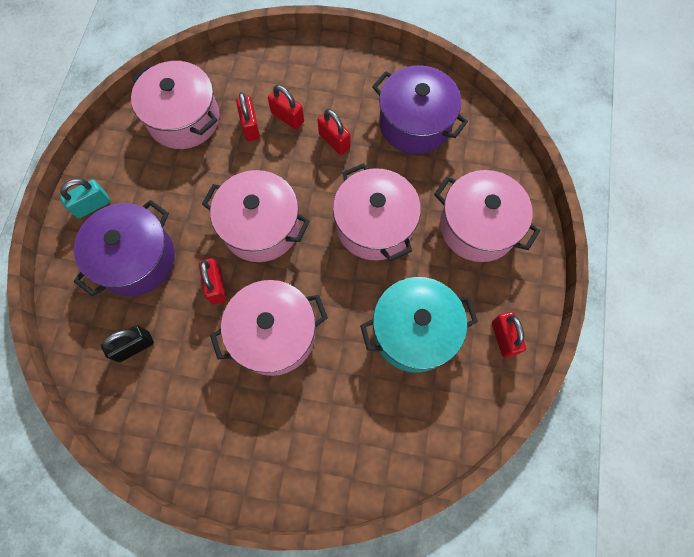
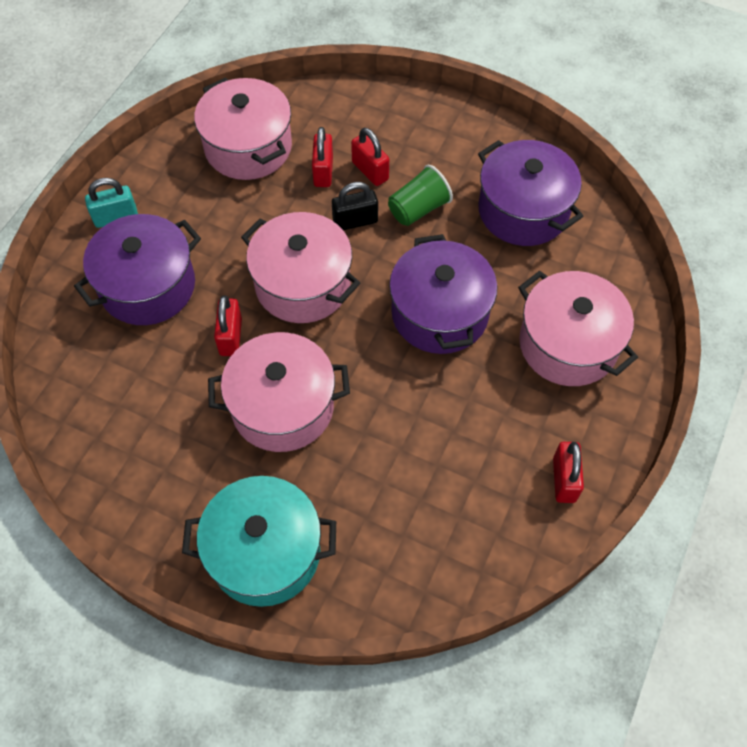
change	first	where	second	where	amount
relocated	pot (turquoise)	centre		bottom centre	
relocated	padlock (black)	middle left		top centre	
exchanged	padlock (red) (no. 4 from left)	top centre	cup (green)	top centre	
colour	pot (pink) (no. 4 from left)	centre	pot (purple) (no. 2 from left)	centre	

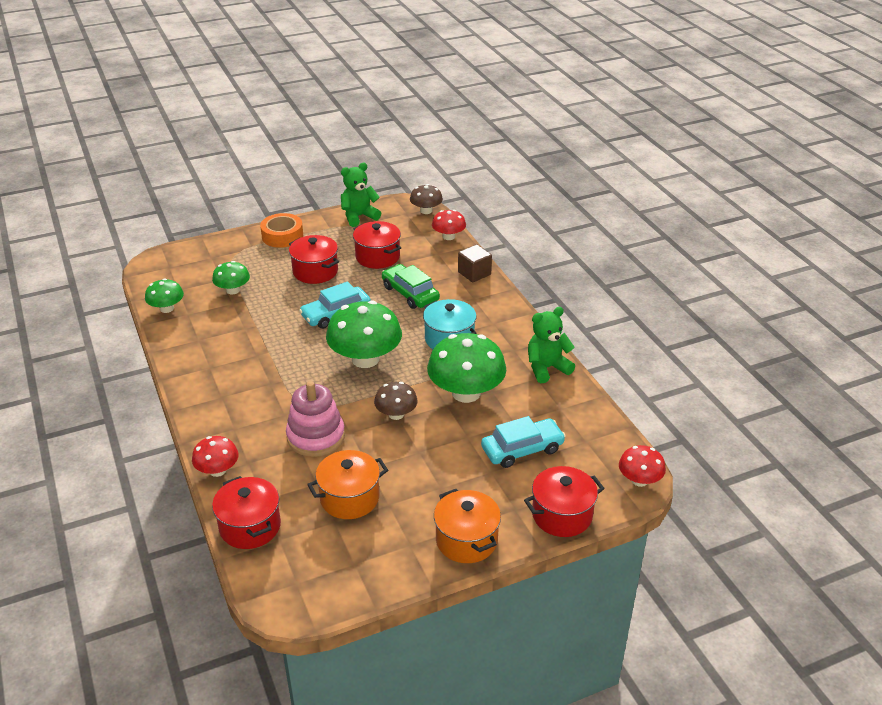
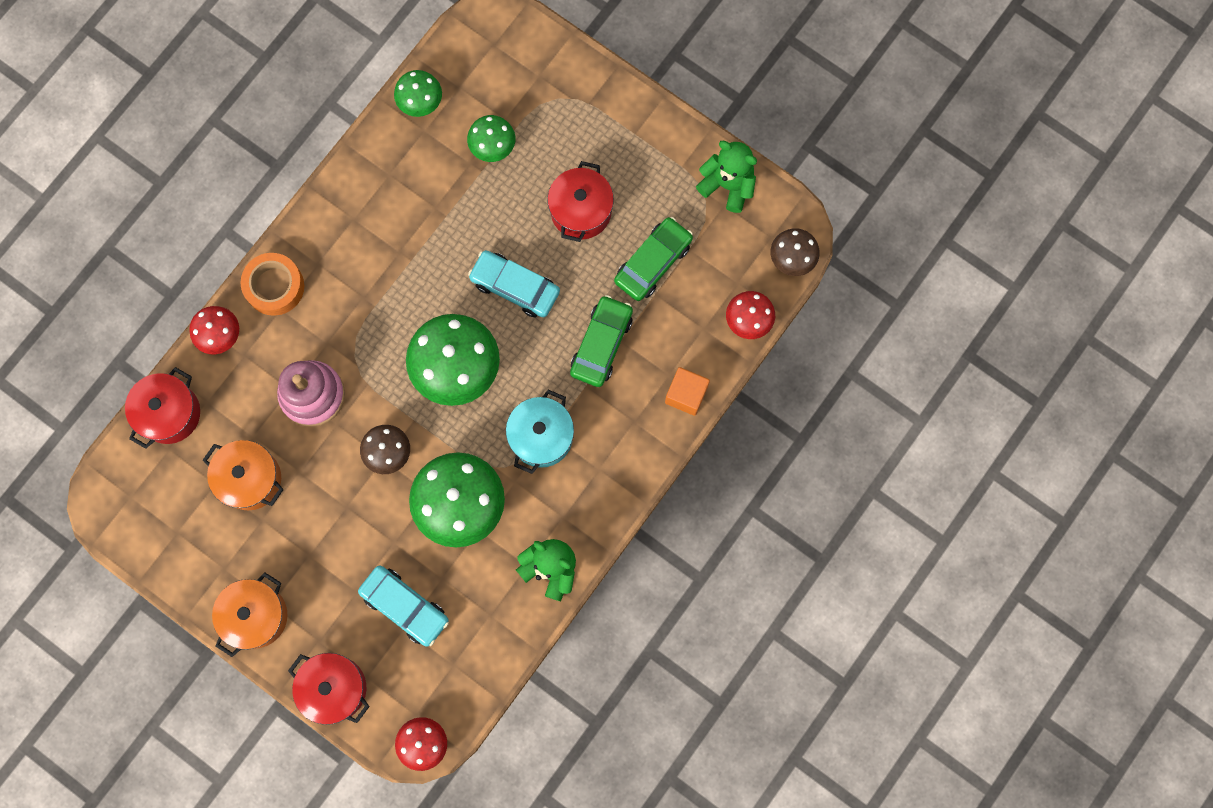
change	first	where	second	where	amount
relocated	tape (orange)	top left		middle left	
exchanged	pot (red) (no. 3 from left)	centre	car (green) (no. 2 from left)	top centre	
colour	cube (brown)	centre	cube (orange)	centre	

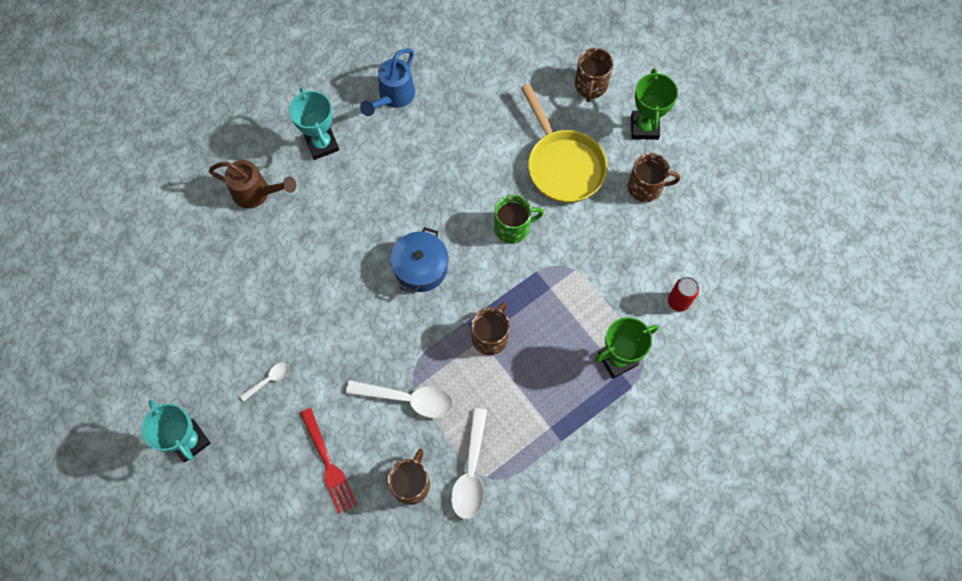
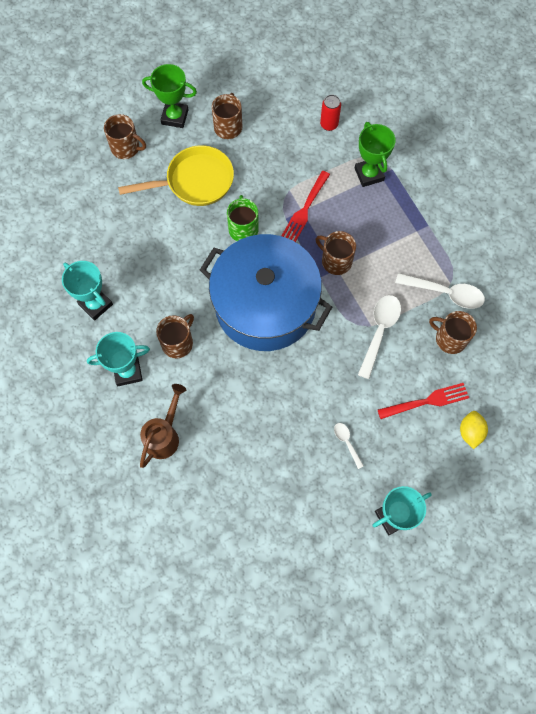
change	first	where	second	where	amount
exchanged	watering can (blue)	top centre	trophy (turquoise) (no. 1 from left)	middle left	
appeared			mug (brown) (no. 2 from left)	middle left	
size	pot (blue)	centre		centre	x2.17
appeared			fork (red) (no. 1 from left)	top centre	
appeared			lemon (yellow)	middle right	

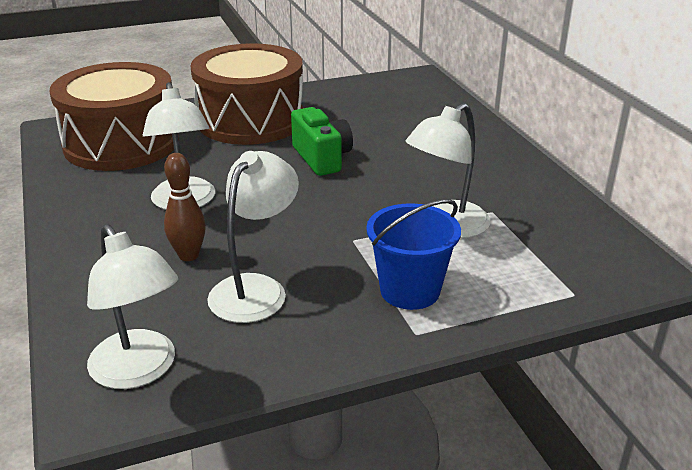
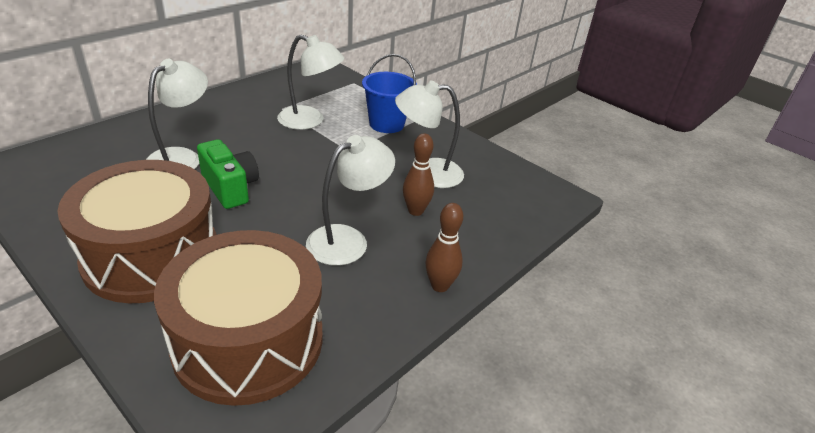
change	first	where	second	where	amount
relocated	lamp (white) (no. 1 from left)	middle left		top left	
spun	camera (green)	top centre		middle left	105 degrees clockwise
appeared			bowling pin (brown) (no. 2 from left)	centre	

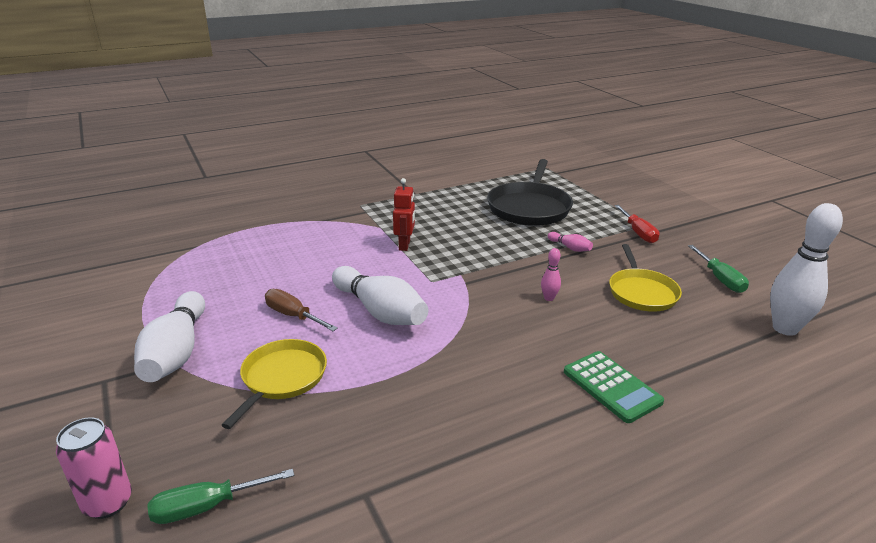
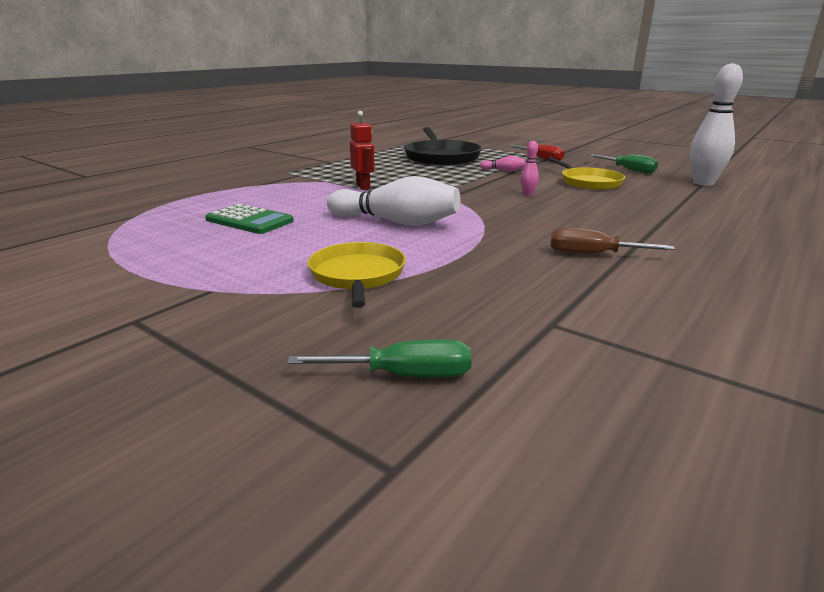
change	first	where	second	where	amount
relocated	calculator (green)	bottom right		middle left	
spun	screwdriver (green) (no. 1 from left)	bottom left		centre	135 degrees counterclockwise
relocated	screwdriver (brown)	centre		middle right	
missing	can (pink)	bottom left			
missing	bowling pin (white) (no. 1 from left)	middle left			

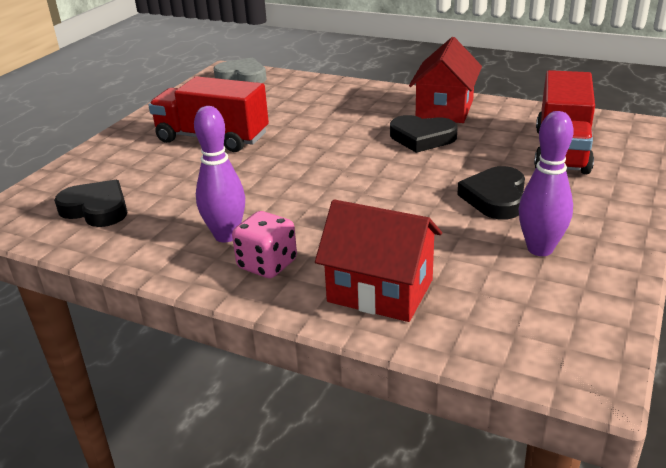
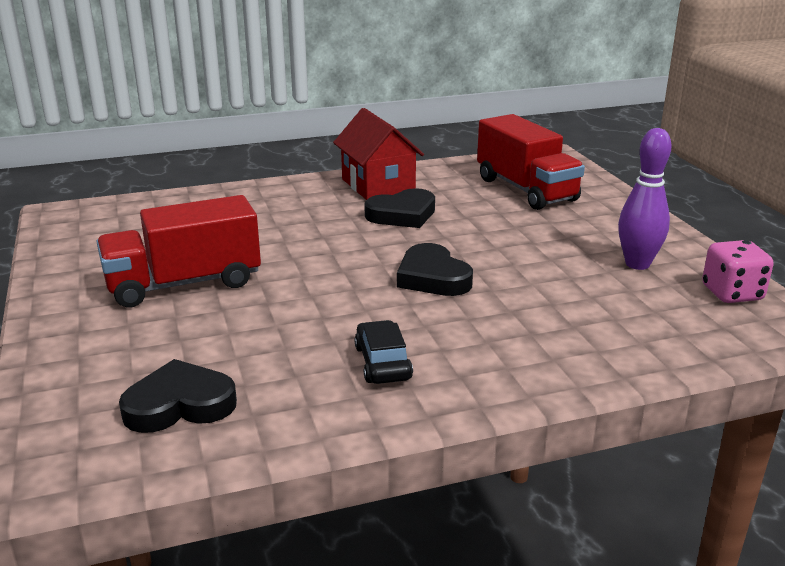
change	first	where	second	where	amount
exchanged	bowling pin (purple) (no. 1 from left)	middle left	car (black)	centre	
relocated	heart (black) (no. 3 from left)	middle right		centre	
relocated	dice (pink)	centre		middle right	
missing	heart (grey)	top centre			
missing	house (red) (no. 1 from left)	centre			

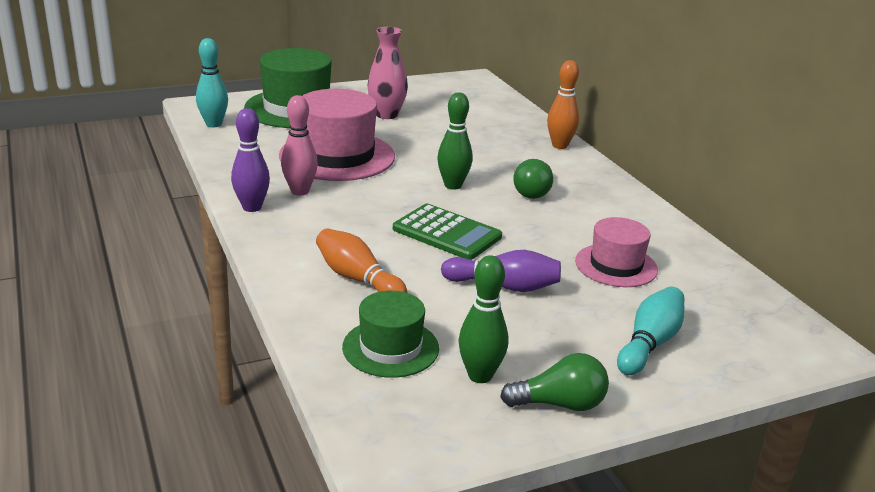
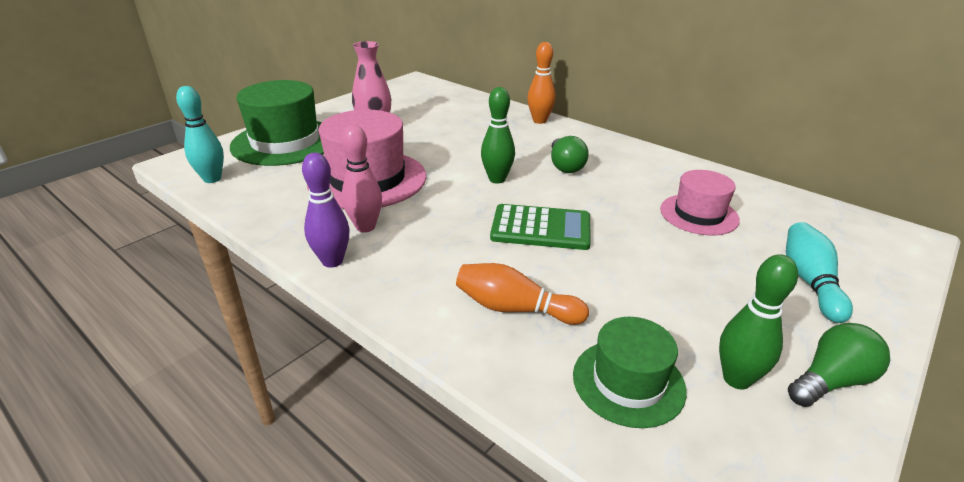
change	first	where	second	where	amount
missing	bowling pin (purple) (no. 2 from left)	centre			

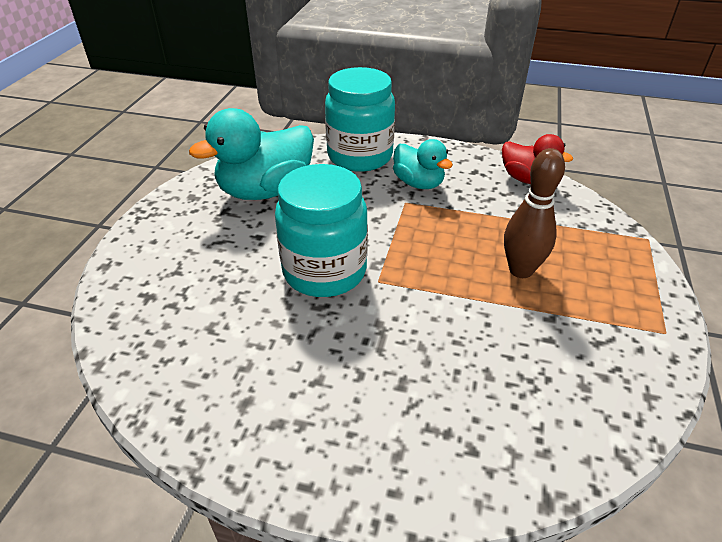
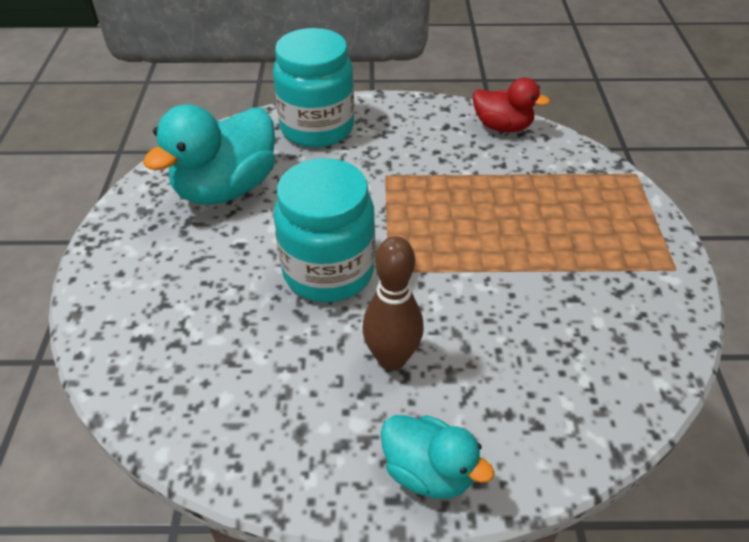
change	first	where	second	where	amount
relocated	bowling pin (brown)	middle right		centre	
relocated	duck (turquoise) (no. 2 from left)	top centre		bottom centre	

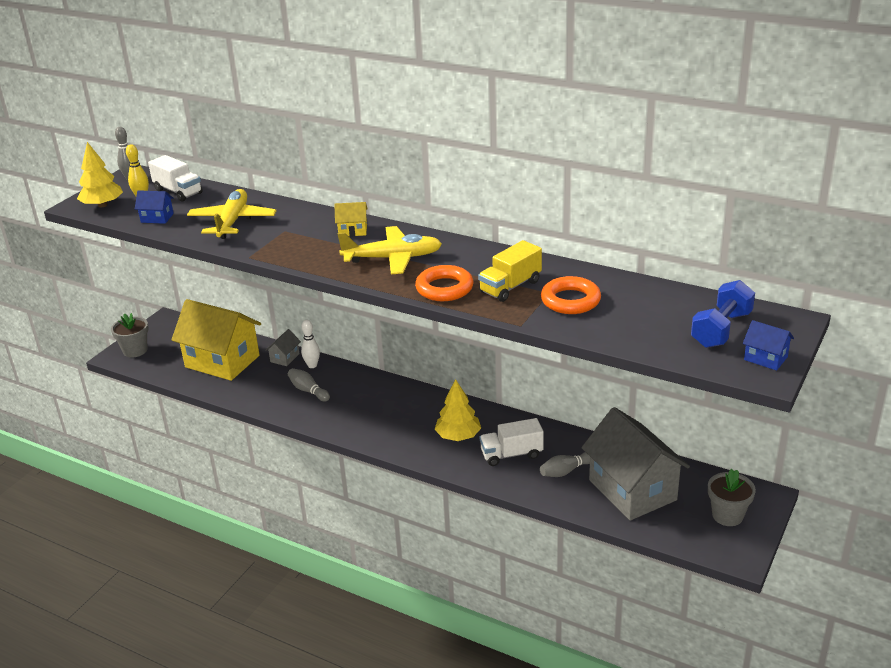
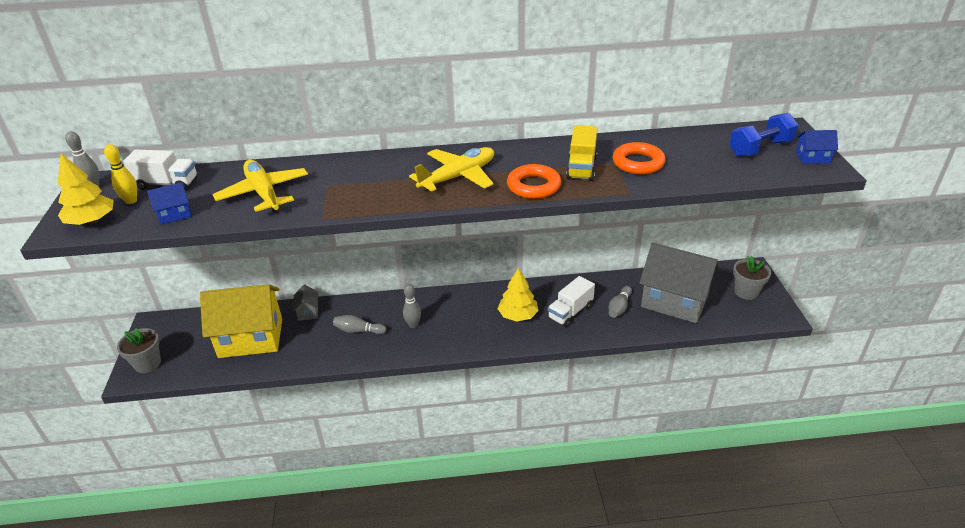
change	first	where	second	where	amount
appeared			bowling pin (grey) (no. 3 from left)	centre	
spun	dumbbell (blue)	middle right		top right	60 degrees clockwise
missing	bowling pin (white)	centre			
missing	house (yellow) (no. 2 from left)	top centre			

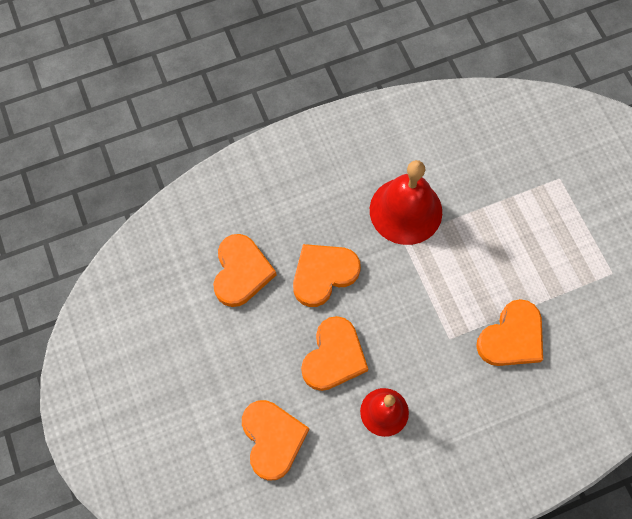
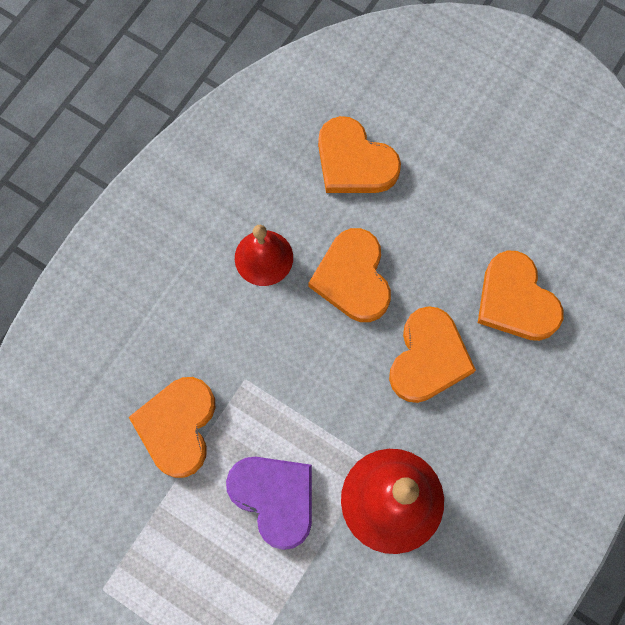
change	first	where	second	where	amount
appeared			heart (purple)	bottom centre	

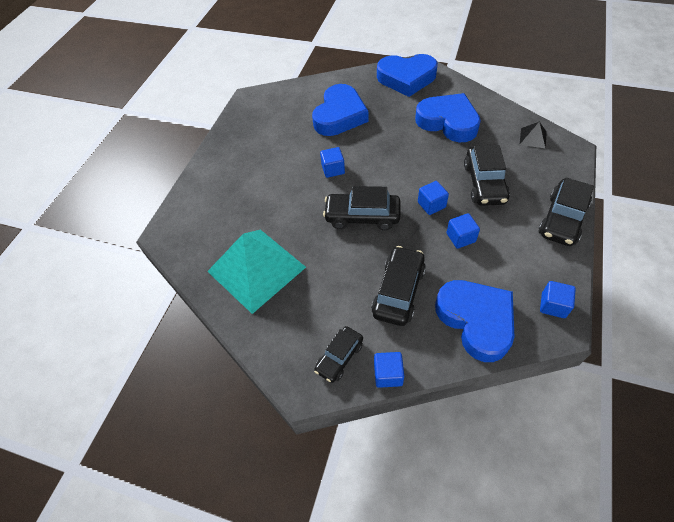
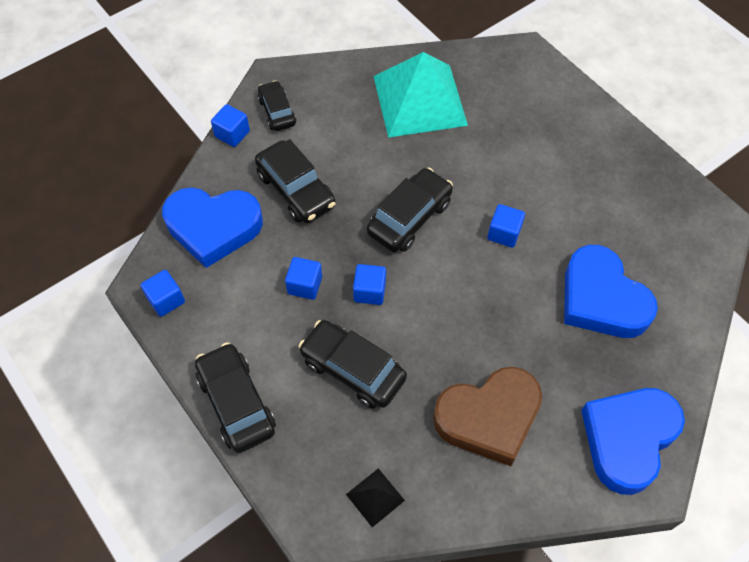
change	first	where	second	where	amount
colour	heart (blue) (no. 3 from left)	top centre	heart (brown)	bottom centre	

